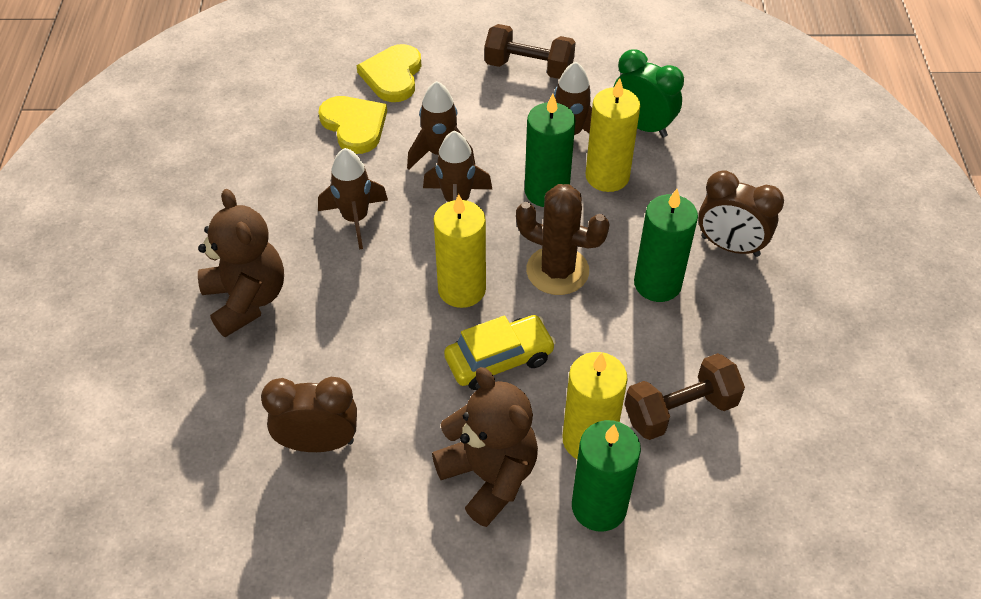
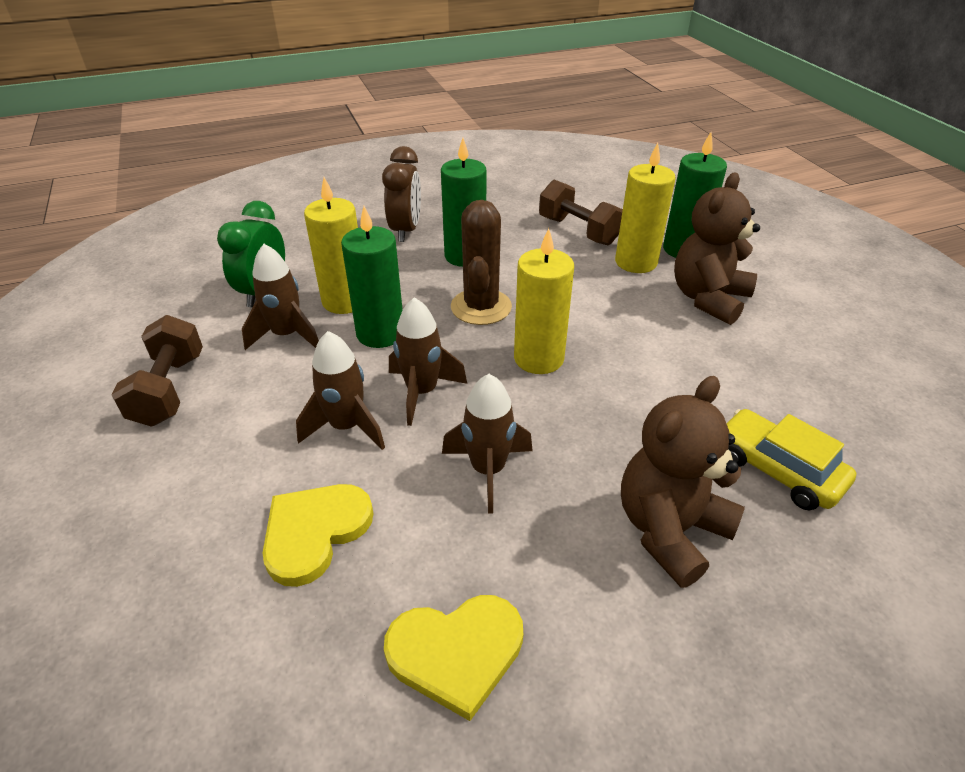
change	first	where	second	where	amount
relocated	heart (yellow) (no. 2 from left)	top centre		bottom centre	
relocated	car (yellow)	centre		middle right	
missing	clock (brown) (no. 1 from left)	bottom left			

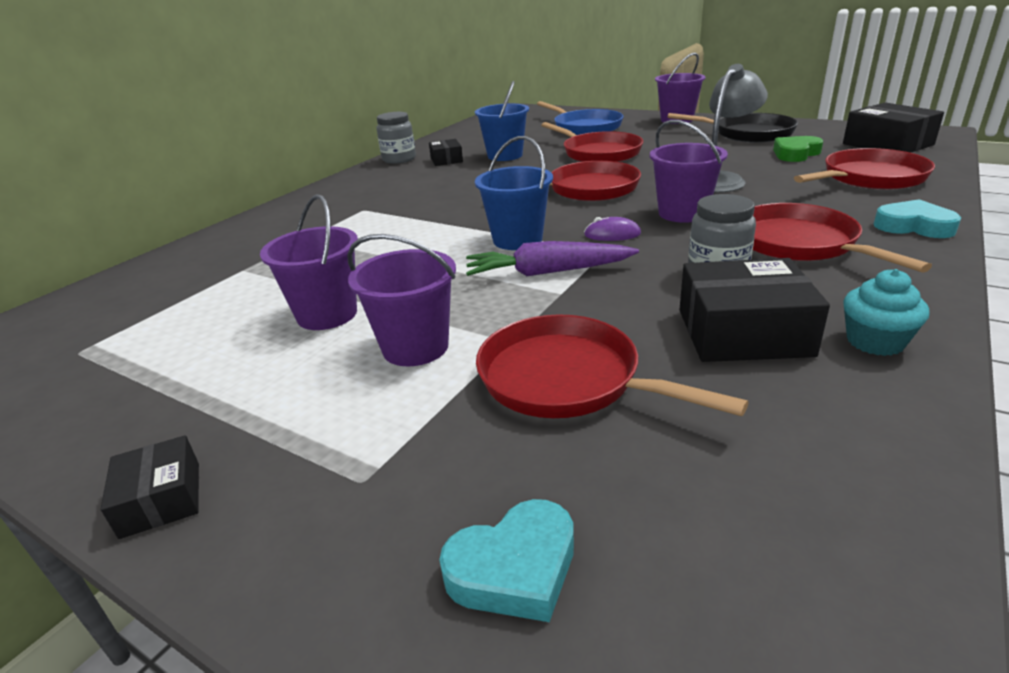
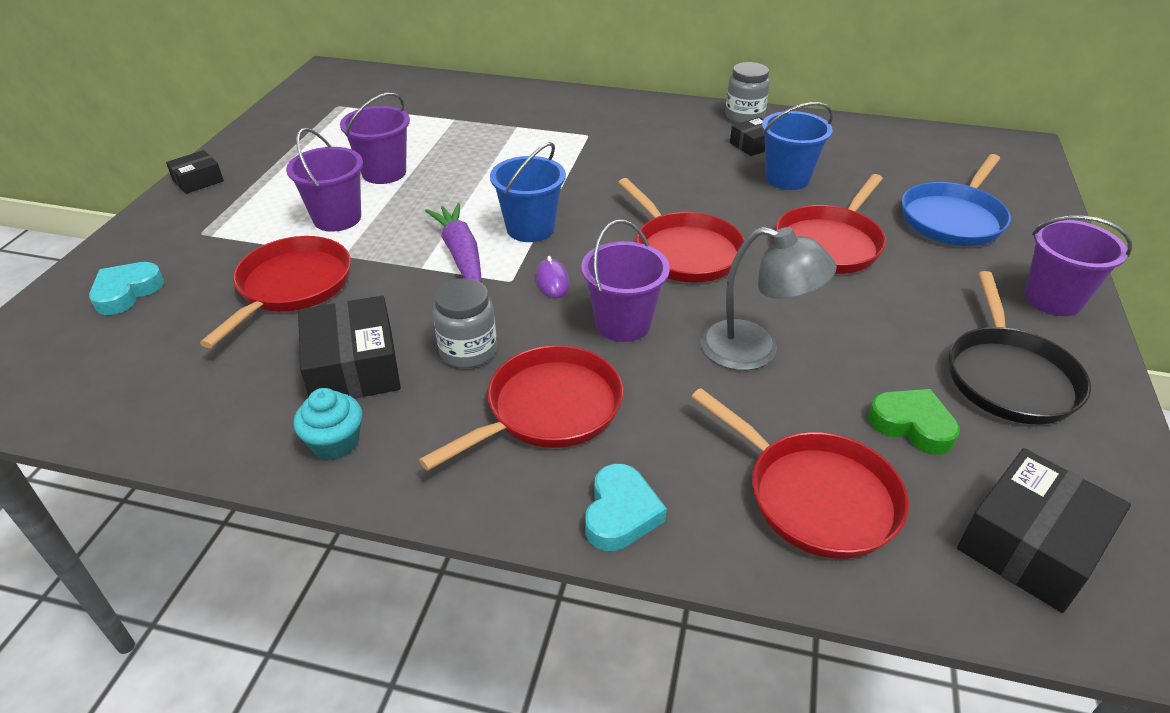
change	first	where	second	where	amount
spun	heart (turquoise) (no. 1 from left)	bottom centre		middle left	75 degrees clockwise

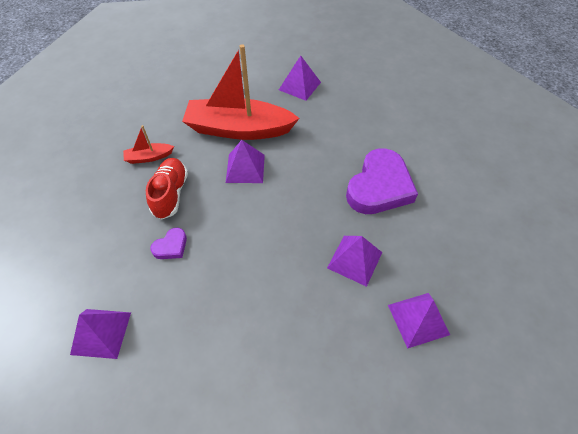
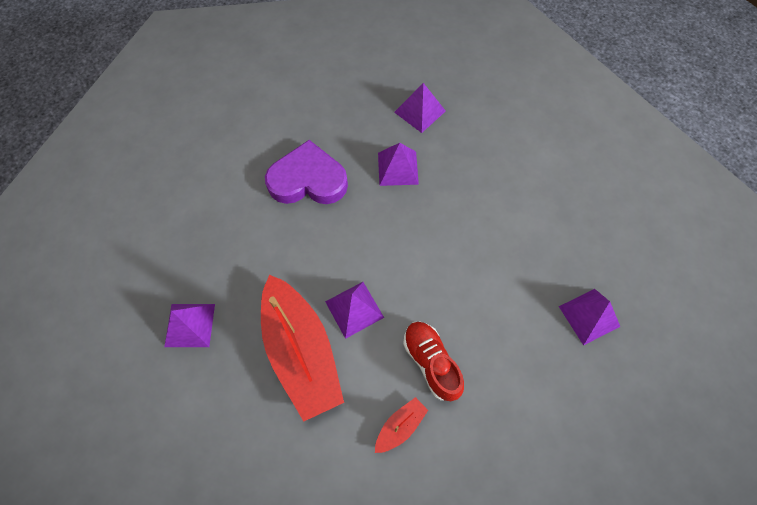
change	first	where	second	where	amount
spun	boat (red) (no. 1 from left in the first image)	top left	boat (red) (no. 2 from left)	bottom centre	90 degrees counterclockwise
spun	shoe (red)	middle left		bottom centre	90 degrees clockwise
missing	heart (purple) (no. 1 from left)	middle left			

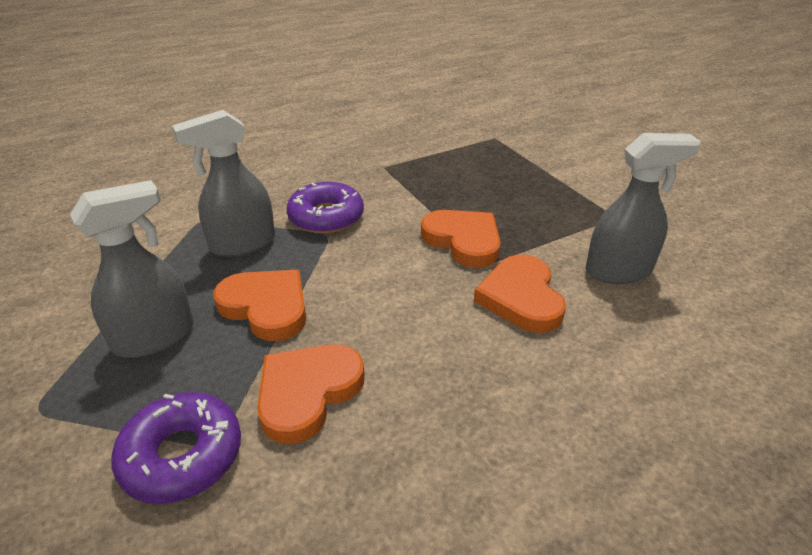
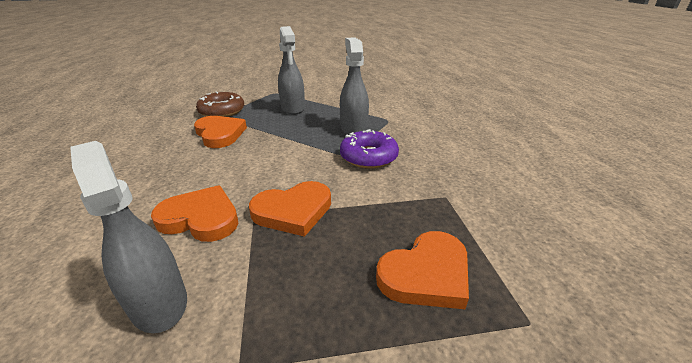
change	first	where	second	where	amount
spun	spray bottle (grey) (no. 3 from left in the first image)	middle right	spray bottle (grey) (no. 1 from left)	middle left	135 degrees clockwise
colour	donut (purple) (no. 1 from left)	bottom left	donut (brown)	top left	
relocated	heart (orange) (no. 1 from left in the first image)	middle left	heart (orange) (no. 4 from left)	bottom centre	

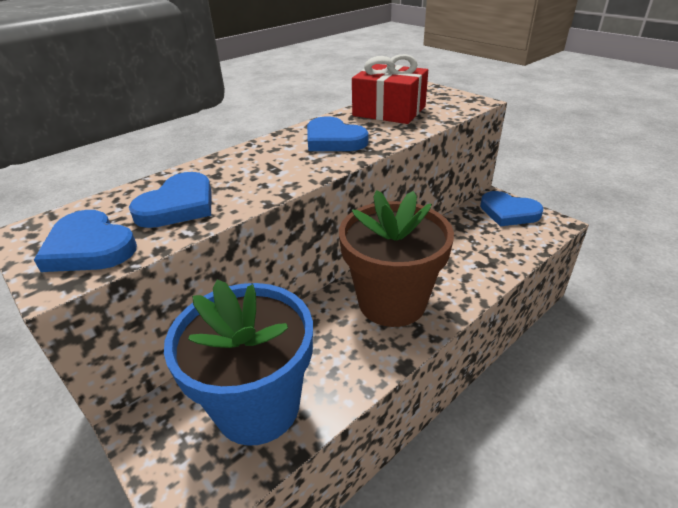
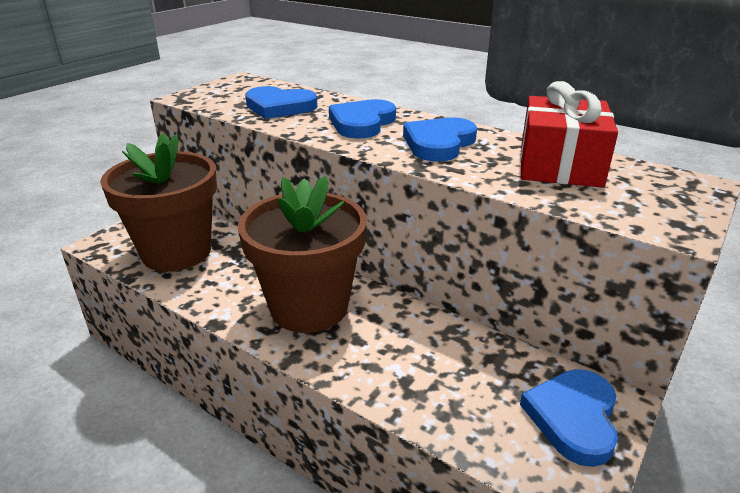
change	first	where	second	where	amount
colour	flower pot (blue)	bottom centre	flower pot (brown) (no. 1 from left)	middle left	
relocated	heart (blue) (no. 1 from left in the first image)	middle left	heart (blue) (no. 2 from left)	top centre	

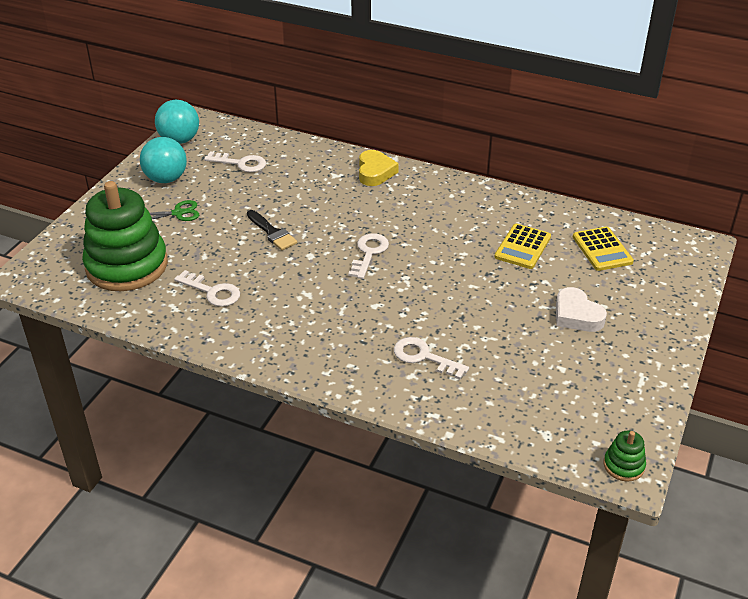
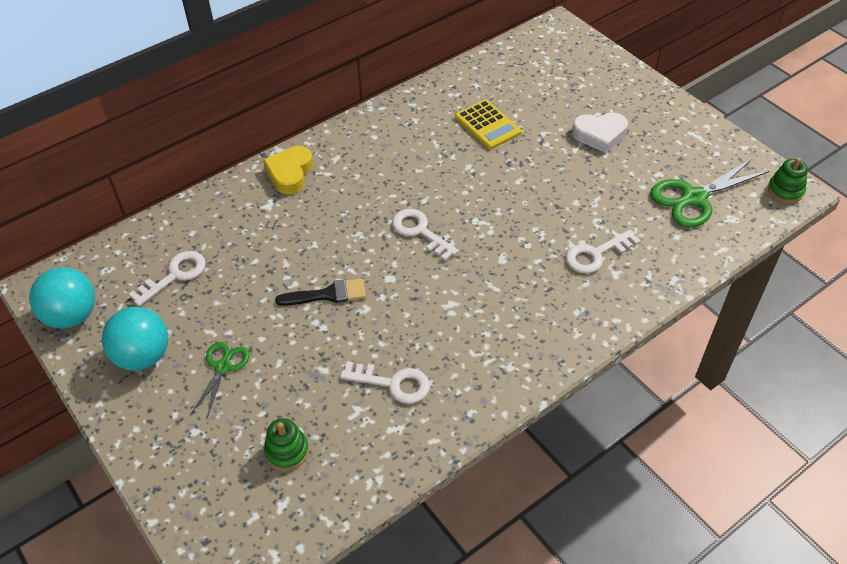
change	first	where	second	where	amount
spun	heart (yellow)	top centre		top centre	105 degrees counterclockwise
size	stacking toy (green) (no. 1 from left)	middle left		bottom centre	x0.41
spun	key (white) (no. 1 from left in the first image)	middle left	key (white) (no. 2 from left)	bottom centre	45 degrees clockwise
appeared			scissors (green) (no. 2 from left)	middle right	
missing	calculator (yellow) (no. 2 from left)	middle right			

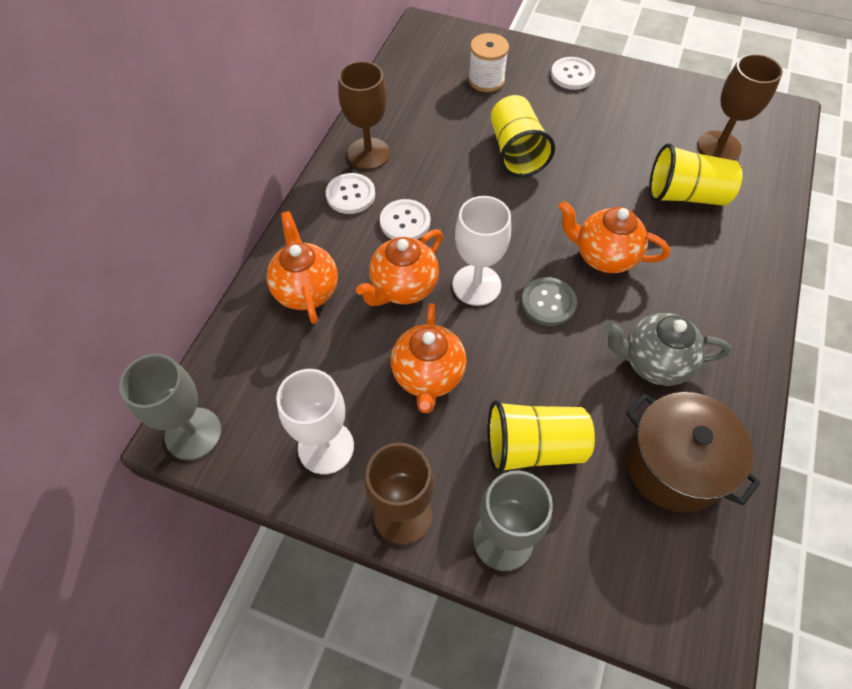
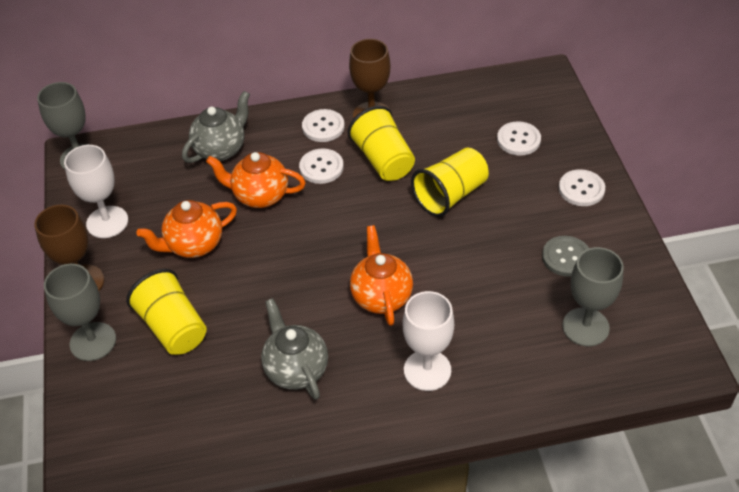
change	first	where	second	where	amount
colour	teapot (orange) (no. 1 from left)	centre	teapot (grey) (no. 1 from left)	top left	
relocated	cup (yellow) (no. 3 from left in the first image)	top right	cup (yellow) (no. 2 from left)	top centre	
relocated	goblet (white) (no. 2 from left)	centre		bottom centre	
exchanged	spool (white)	top centre	button (white) (no. 3 from left)	top right	
relocated	button (grey)	centre		middle right	
colour	goblet (brown) (no. 3 from left)	top right	goblet (grey) (no. 3 from left)	middle right	
missing	pot (brown)	middle right			

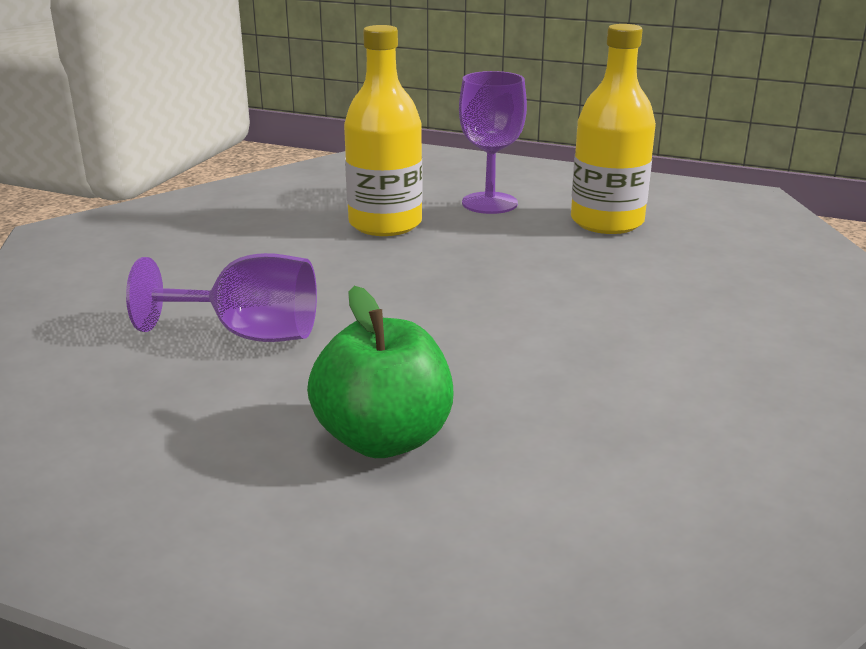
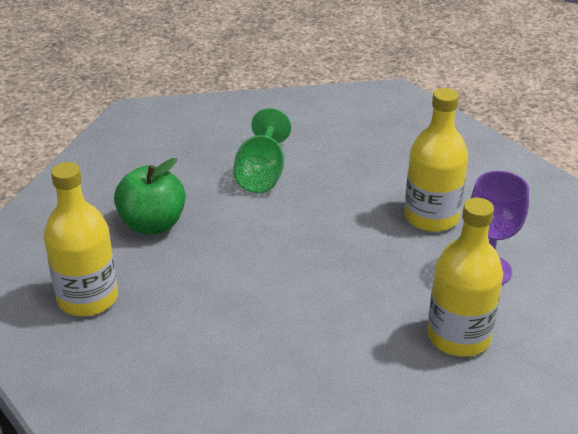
change	first	where	second	where	amount
appeared			bottle (yellow) (no. 1 from left)	middle left	
colour	goblet (purple) (no. 1 from left)	middle left	goblet (green)	centre	

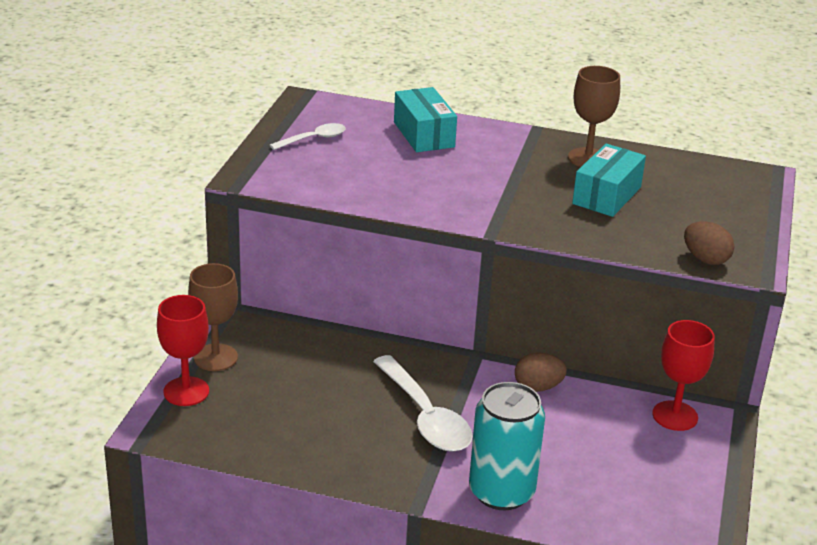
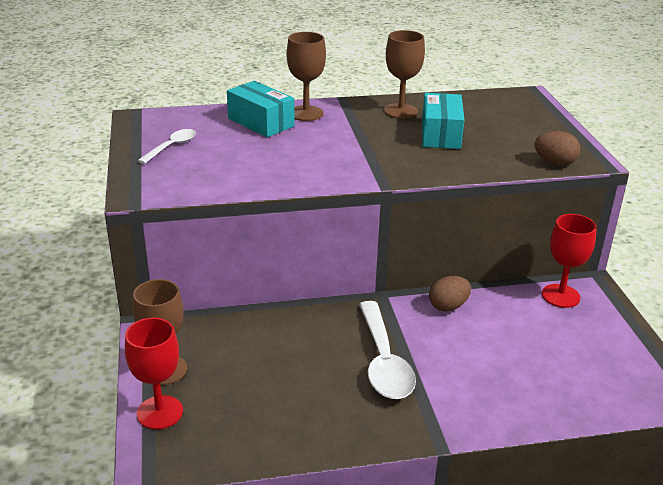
change	first	where	second	where	amount
appeared			goblet (brown) (no. 2 from left)	top centre	
spun	spoon (white) (no. 2 from left)	bottom centre		bottom centre	45 degrees clockwise
missing	can (turquoise)	bottom centre			

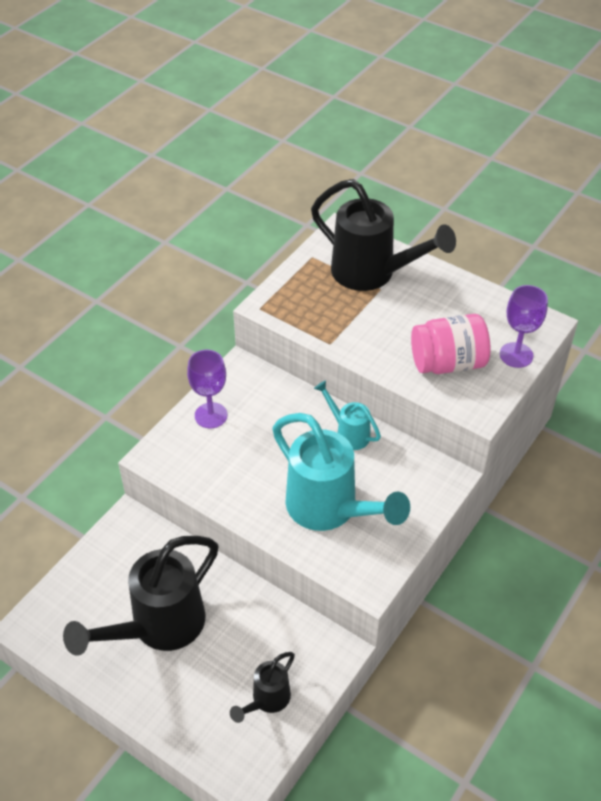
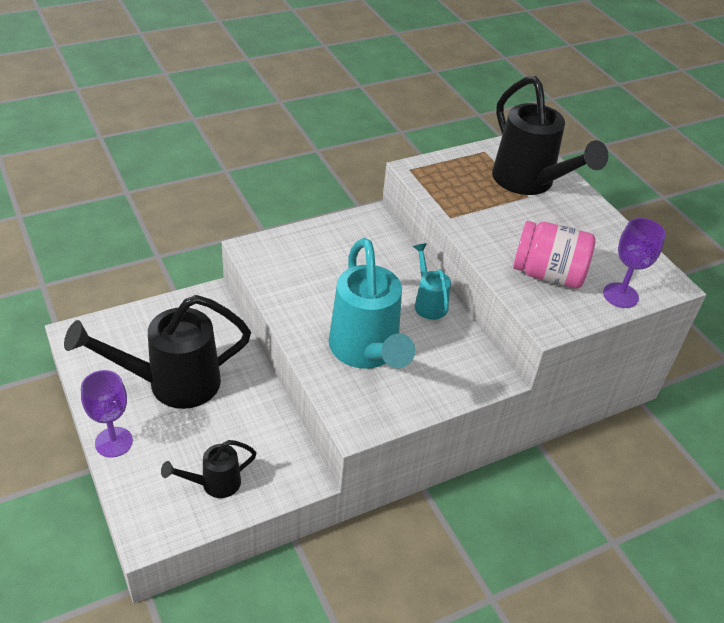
change	first	where	second	where	amount
relocated	goblet (purple) (no. 1 from left)	centre		middle left	

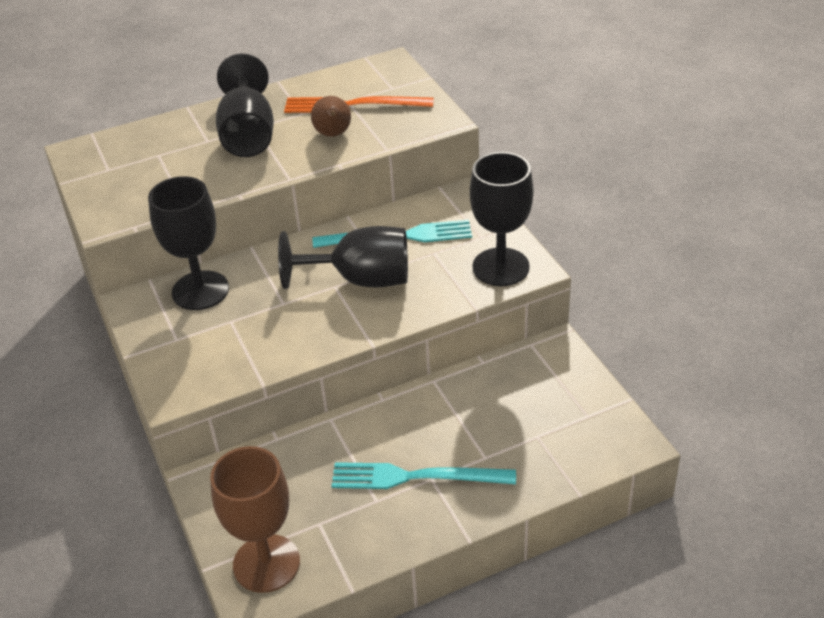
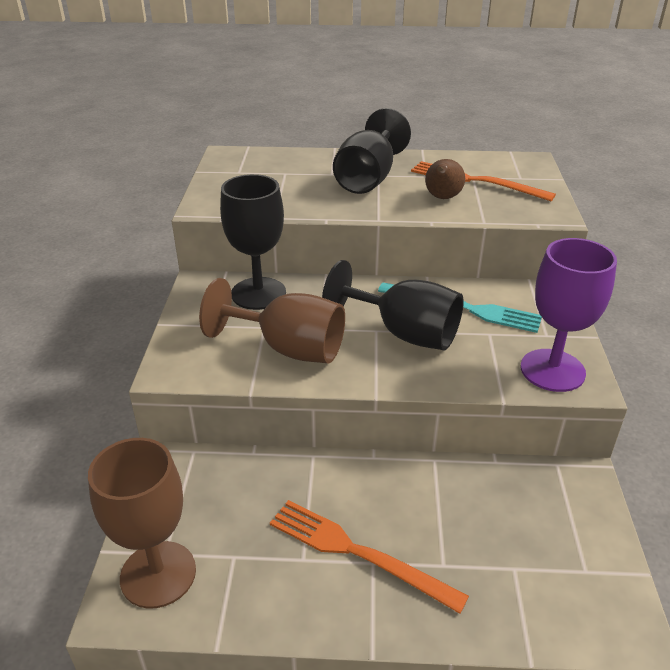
change	first	where	second	where	amount
appeared			goblet (brown) (no. 2 from left)	centre	
colour	fork (turquoise) (no. 2 from left)	bottom centre	fork (orange) (no. 1 from left)	bottom centre	
colour	goblet (black) (no. 4 from left)	centre	goblet (purple)	middle right	

